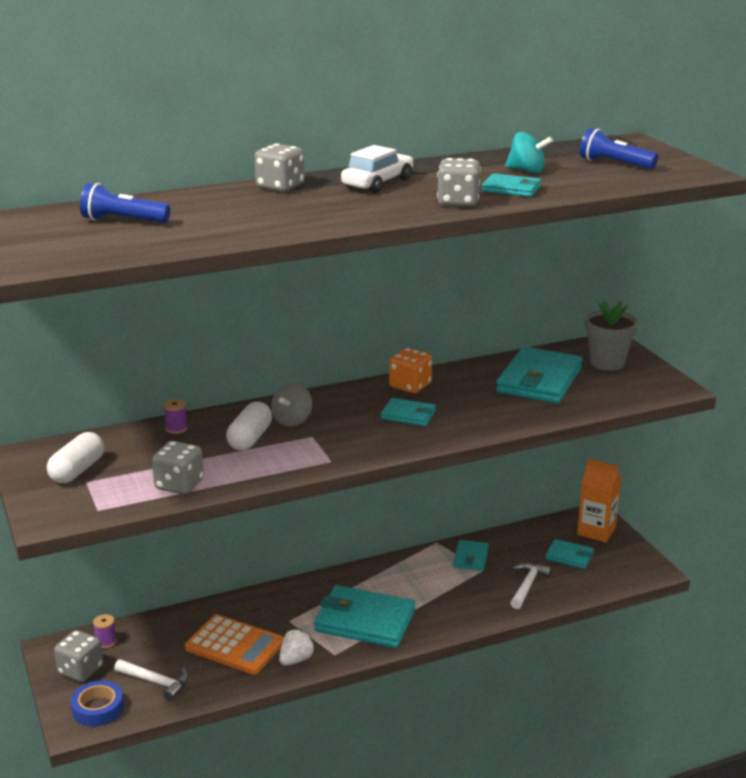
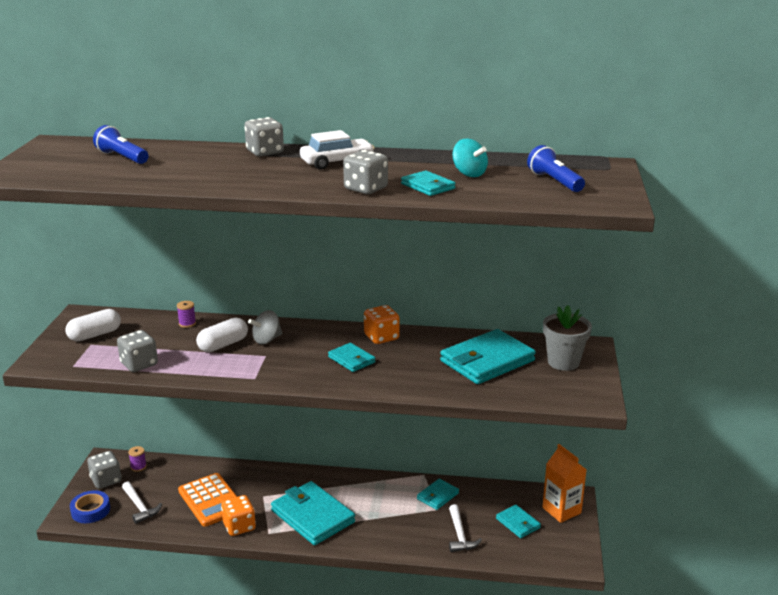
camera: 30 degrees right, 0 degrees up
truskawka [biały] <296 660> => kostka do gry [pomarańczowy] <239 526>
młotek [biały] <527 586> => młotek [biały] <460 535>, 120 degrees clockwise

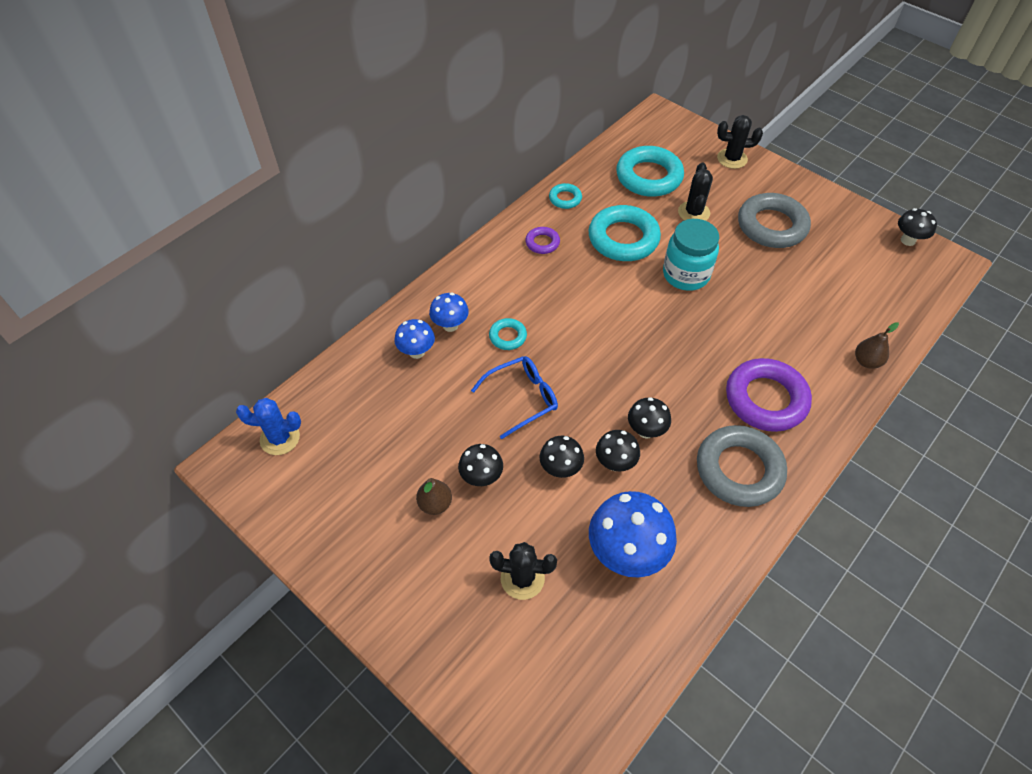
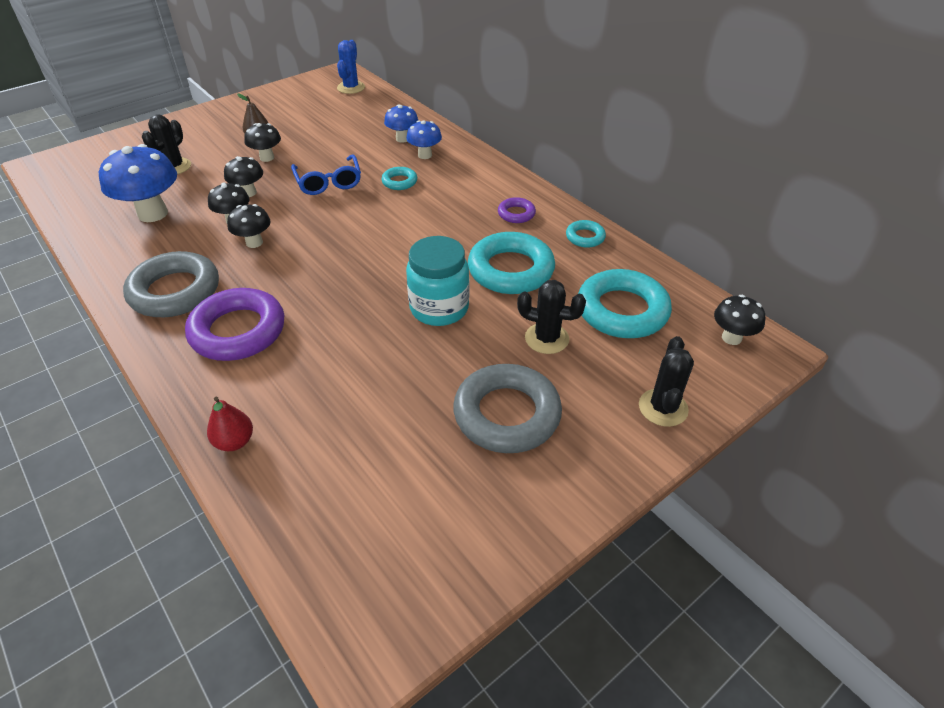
camera: 100 degrees right, 10 degrees down
grzyb [czarny] <908 240> => grzyb [czarny] <731 338>, move
gruszka [brązowy] <866 361> => gruszka [czerwony] <234 442>

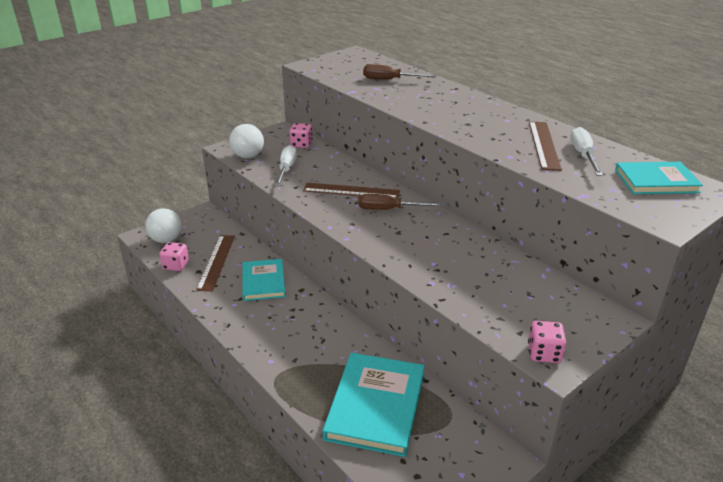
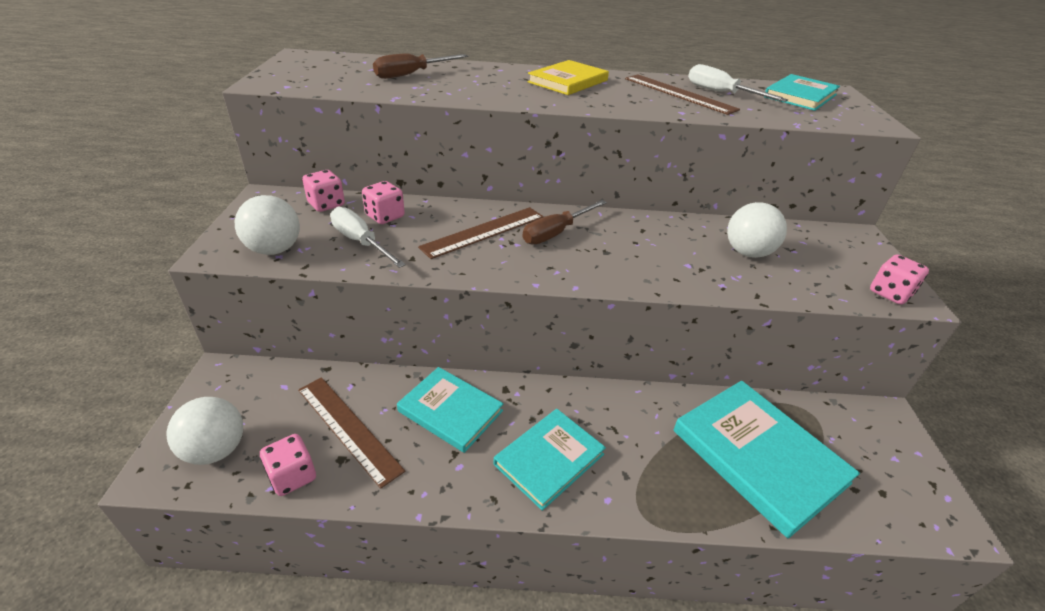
camera: 50 degrees left, 5 degrees up
nothing => kostka do gry [różowy] <385 216>
nothing => książka [turkusowy] <549 459>
nothing => książka [żółty] <568 81>
nothing => piłka [biały] <747 253>

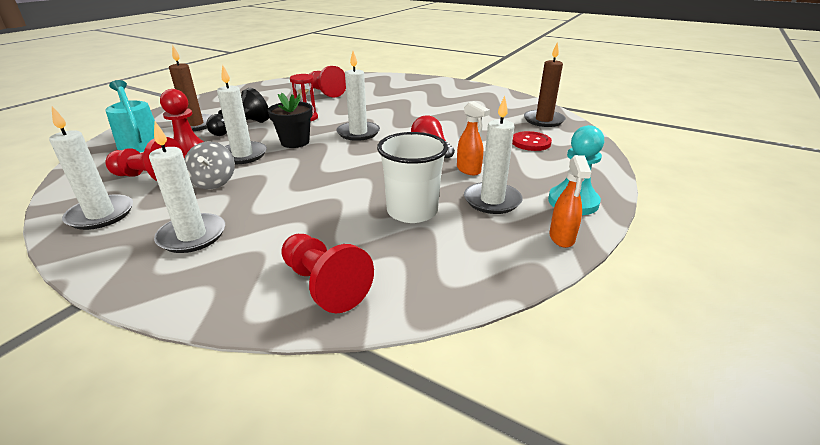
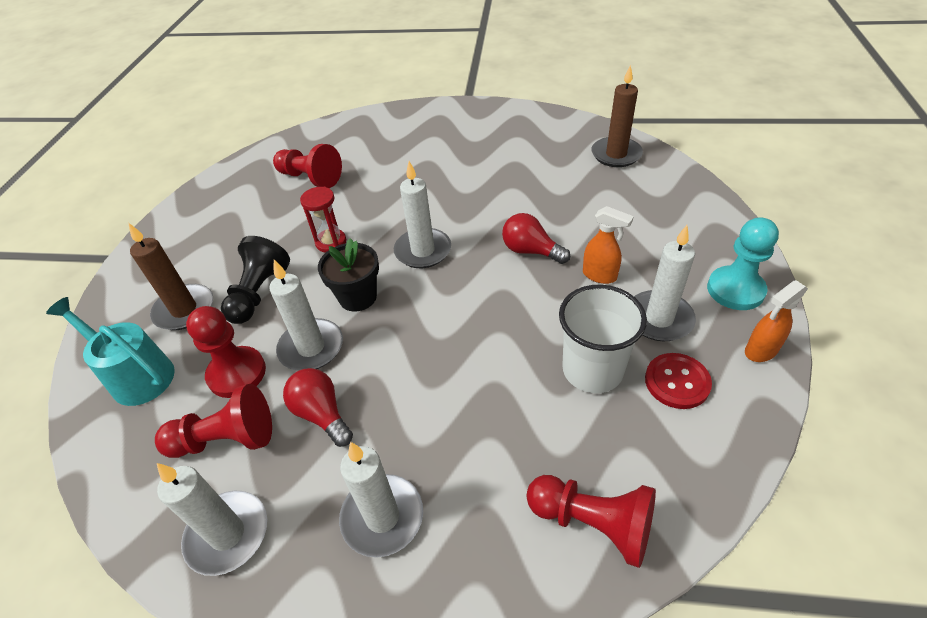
camera: 20 degrees left, 15 degrees up
guzik [czerwony] <531 142> => guzik [czerwony] <677 382>, move
bączek [szary] <214 182> => żarówka [czerwony] <321 414>
spryskiwacz [pomarańczowy] <561 238> => spryskiwacz [pomarańczowy] <760 351>, 75 degrees clockwise

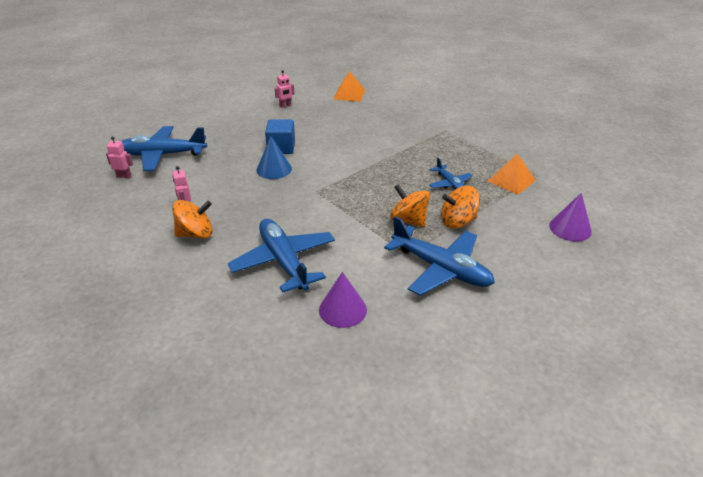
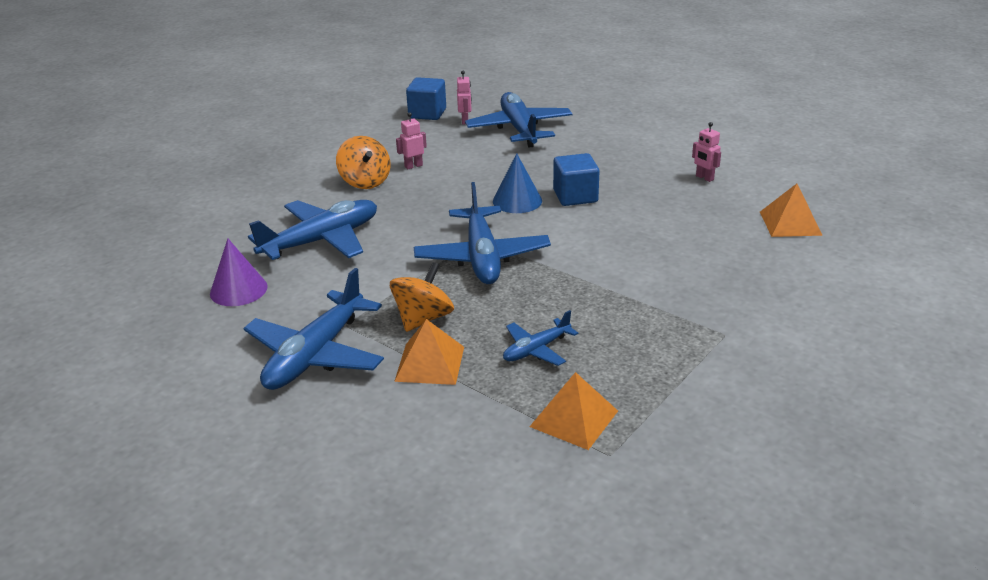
camera: 80 degrees right, 5 degrees down
stożek [fioletowy] <570 228> => nothing
nothing => sześcian [niebieski] <427 113>
nothing => samolot [niebieski] <482 257>
bączek [pomarańczowy] <458 221> => piramida [pomarańczowy] <430 363>

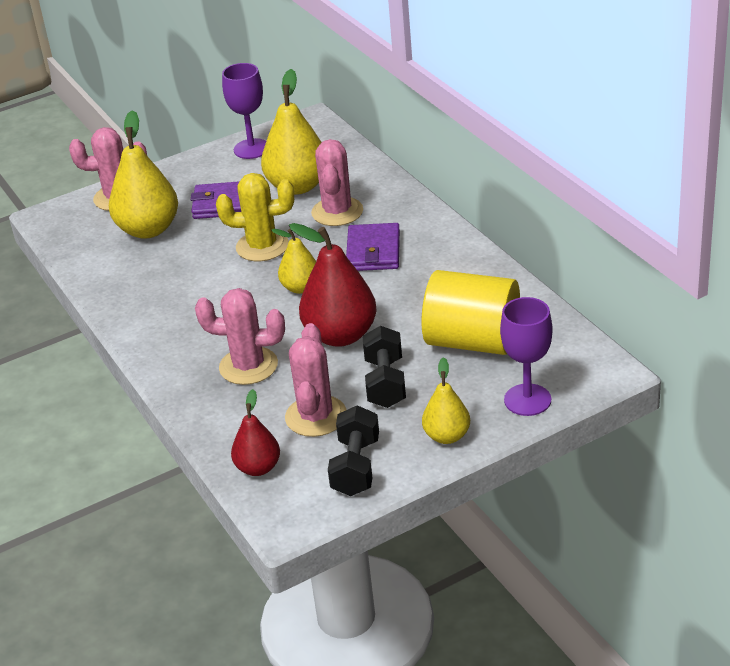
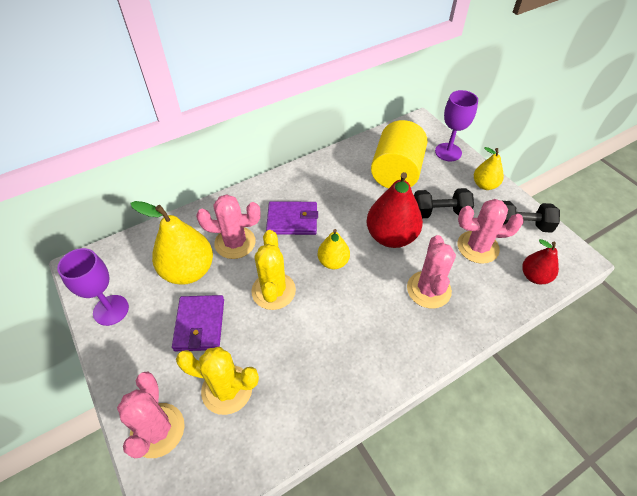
camera: 95 degrees left, 15 degrees up
gruszka [żółty] <148 229> => kaktus [żółty] <227 389>

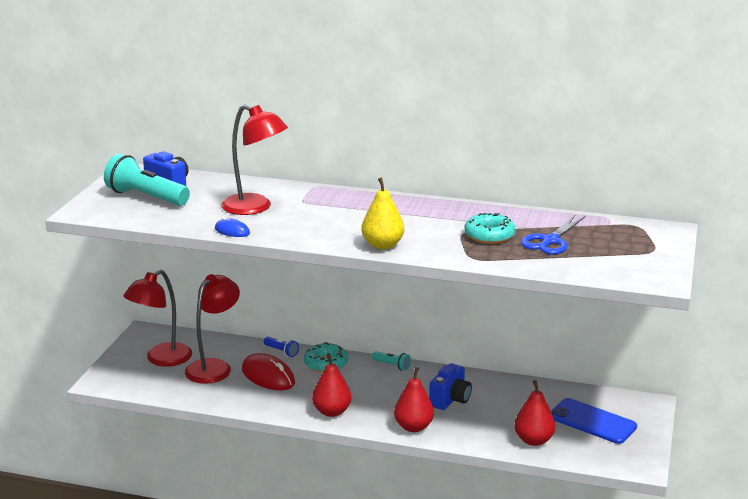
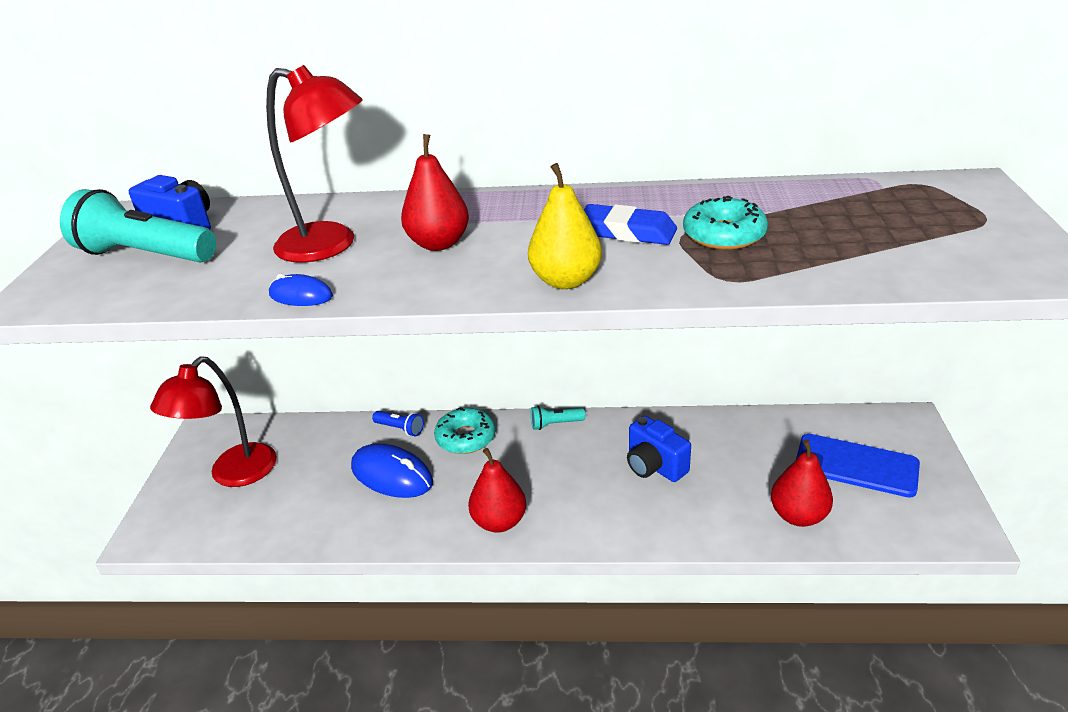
camera: 10 degrees left, 10 degrees up
lampka [czerwony] <214 367> => nothing
nożyczki [niebieski] <550 241> => nothing
nothing => gumka do mazania [niebieski] <627 232>
gruszka [czerwony] <413 427> => gruszka [czerwony] <439 243>, move
myszka [czerwony] <268 376> => myszka [niebieski] <392 475>
latarka [turkusowy] <392 366> => latarka [turkusowy] <555 424>, 150 degrees clockwise
aparat fotograficzny [niebieski] <450 400> => aparat fotograficzny [niebieski] <654 466>, 120 degrees clockwise

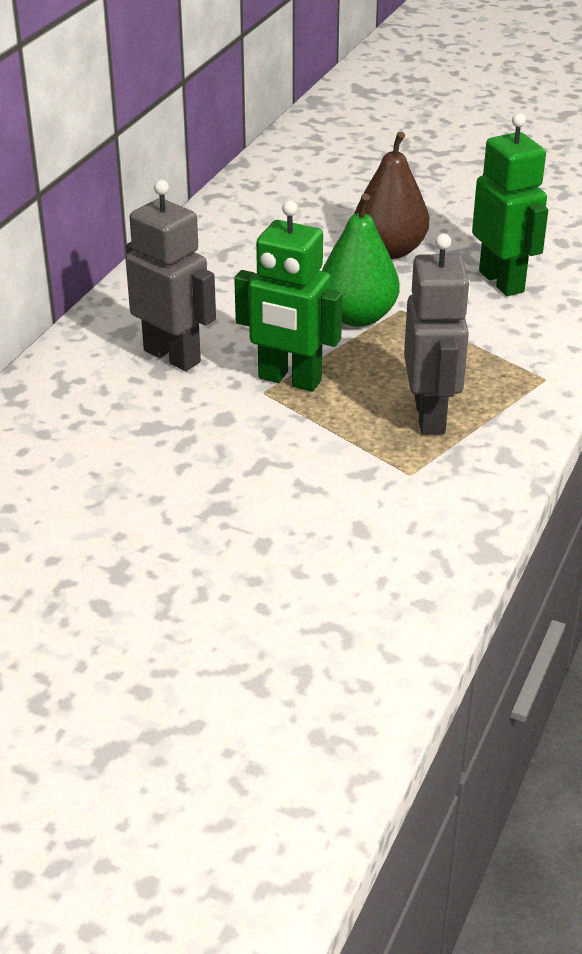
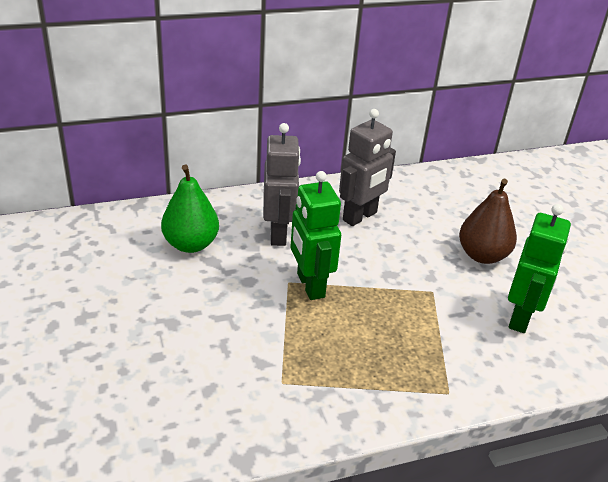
camera: 45 degrees right, 0 degrees up
gruszka [zielony] <357 317> => gruszka [zielony] <191 244>, move
robot [szary] <430 416> => robot [szary] <360 216>, move

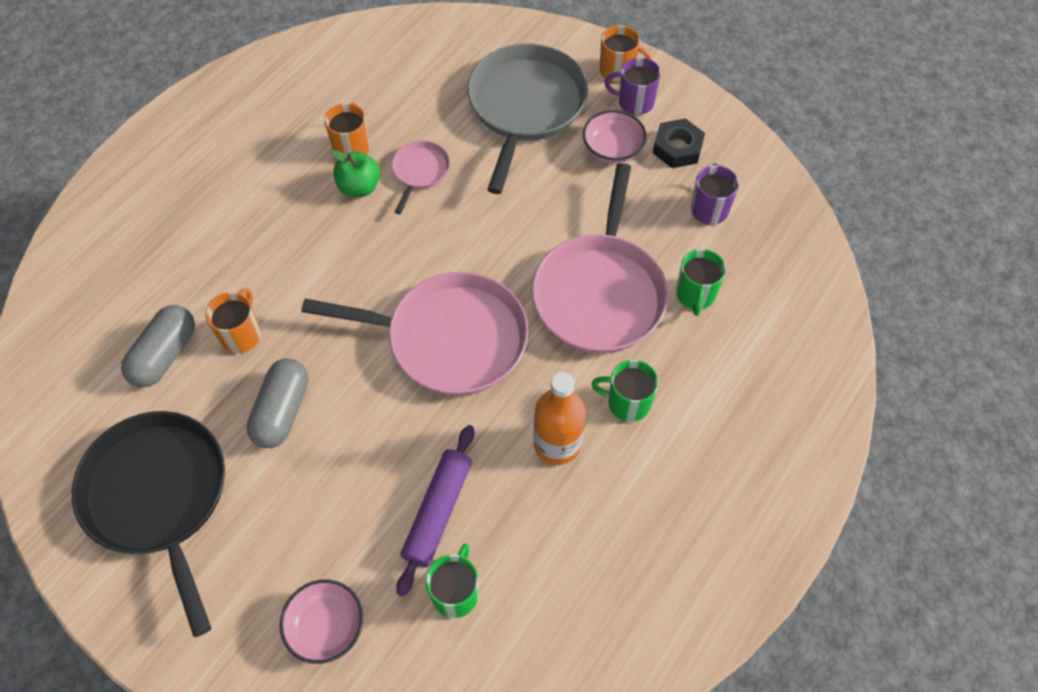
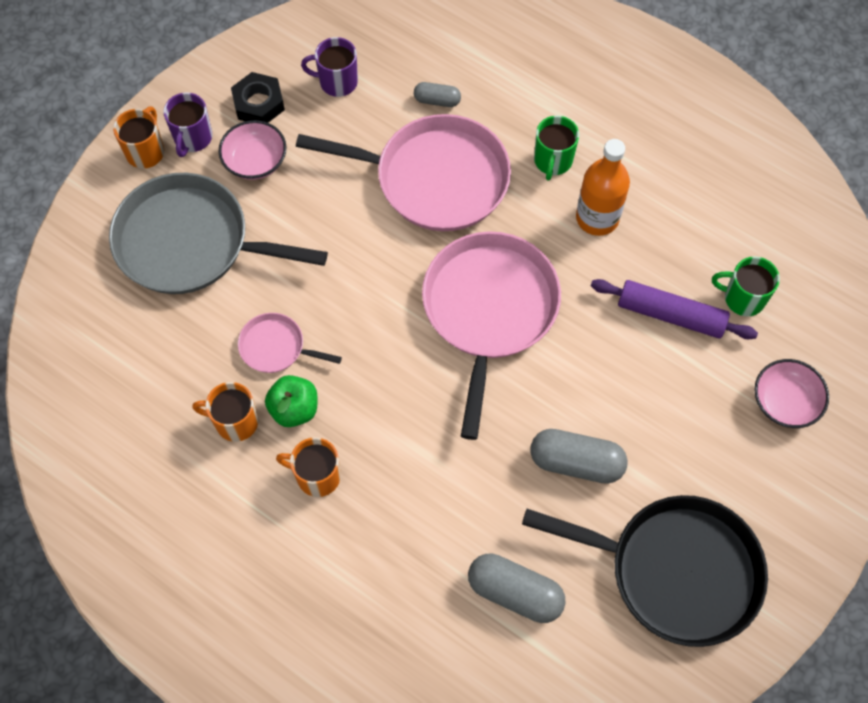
camera: 90 degrees left, 5 degrees up
kubek [pomarańczowy] <241 334> => kubek [pomarańczowy] <317 476>, move
kubek [zielony] <695 295> => kapsułka [szary] <437 100>
patelnia [czarny] <159 496> => patelnia [czarny] <676 571>, 135 degrees counterclockwise

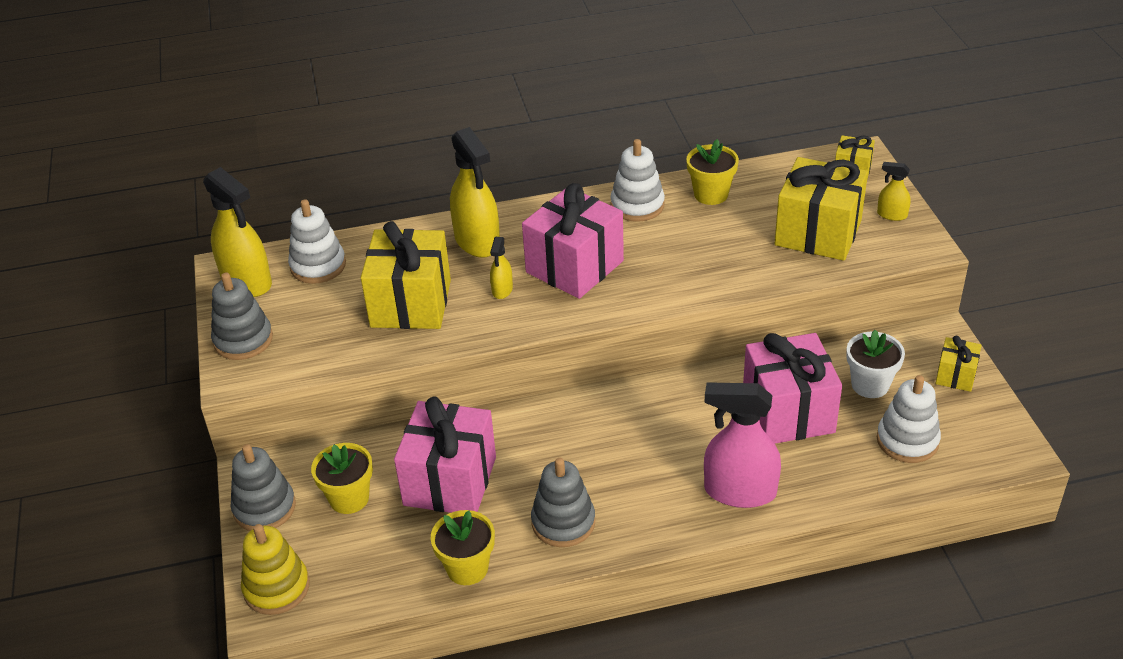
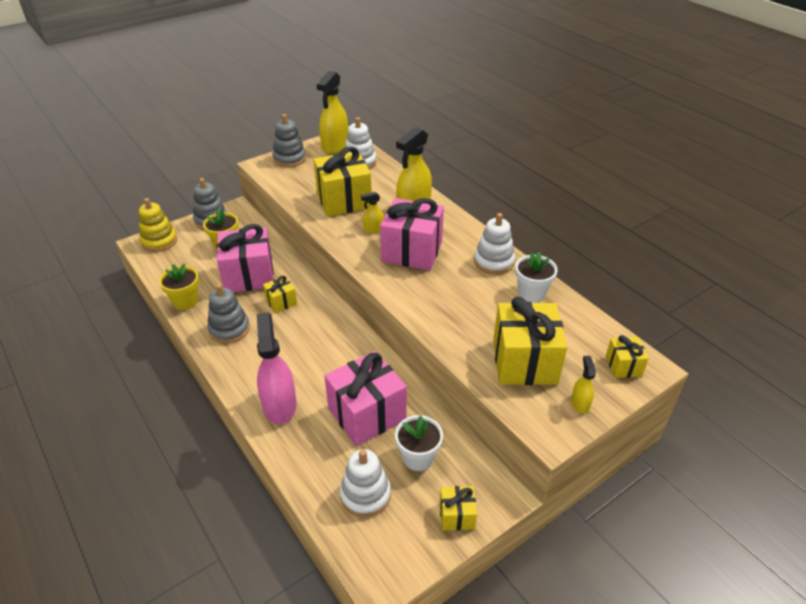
camera: 65 degrees right, 0 degrees up
nothing => prezent [żółty] <281 302>
doniczka [żółty] <711 194> => doniczka [biały] <531 293>

